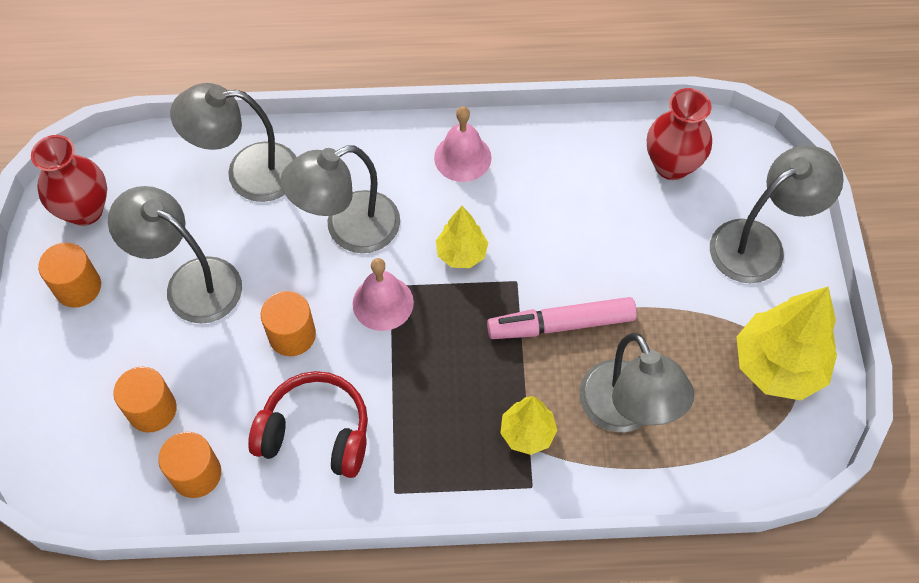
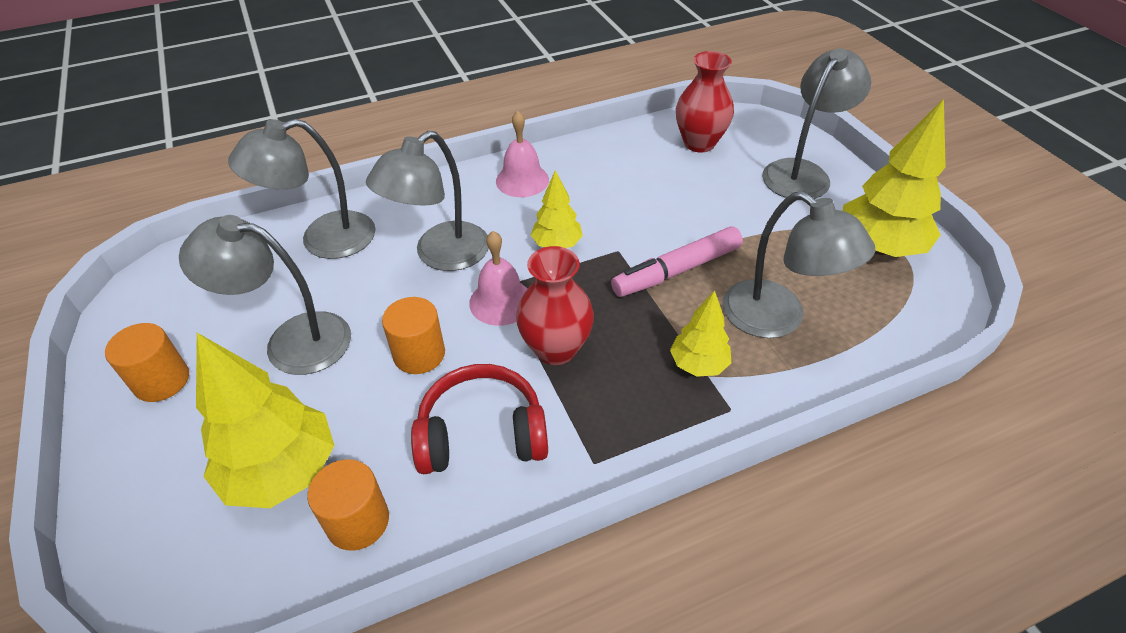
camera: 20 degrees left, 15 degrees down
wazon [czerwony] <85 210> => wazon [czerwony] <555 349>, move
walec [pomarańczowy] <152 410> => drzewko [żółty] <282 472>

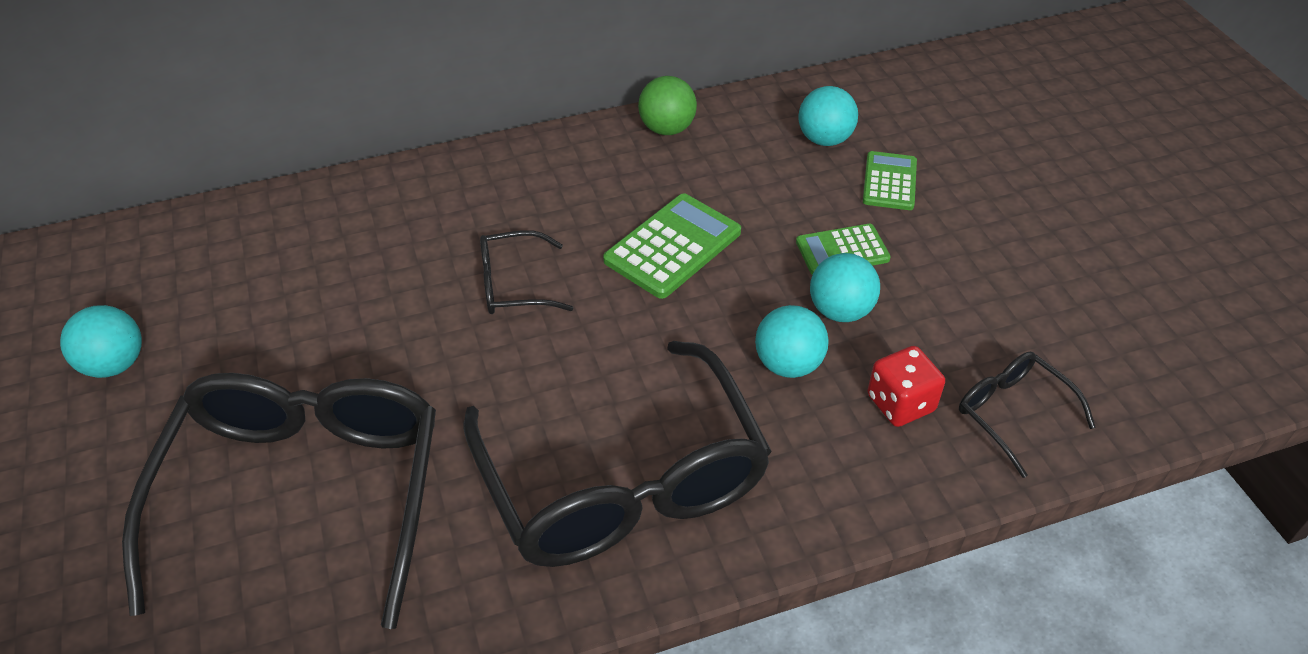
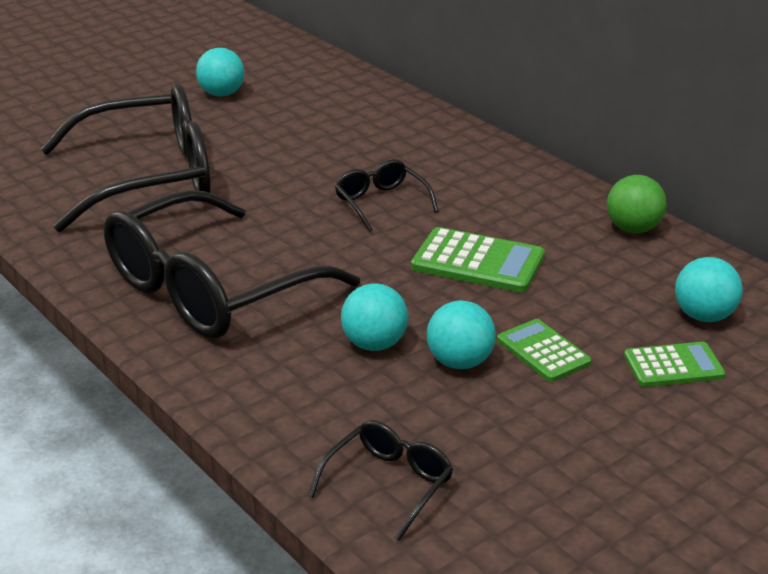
camera: 70 degrees right, 15 degrees down
kostka do gry [czerwony] <900 403> => nothing

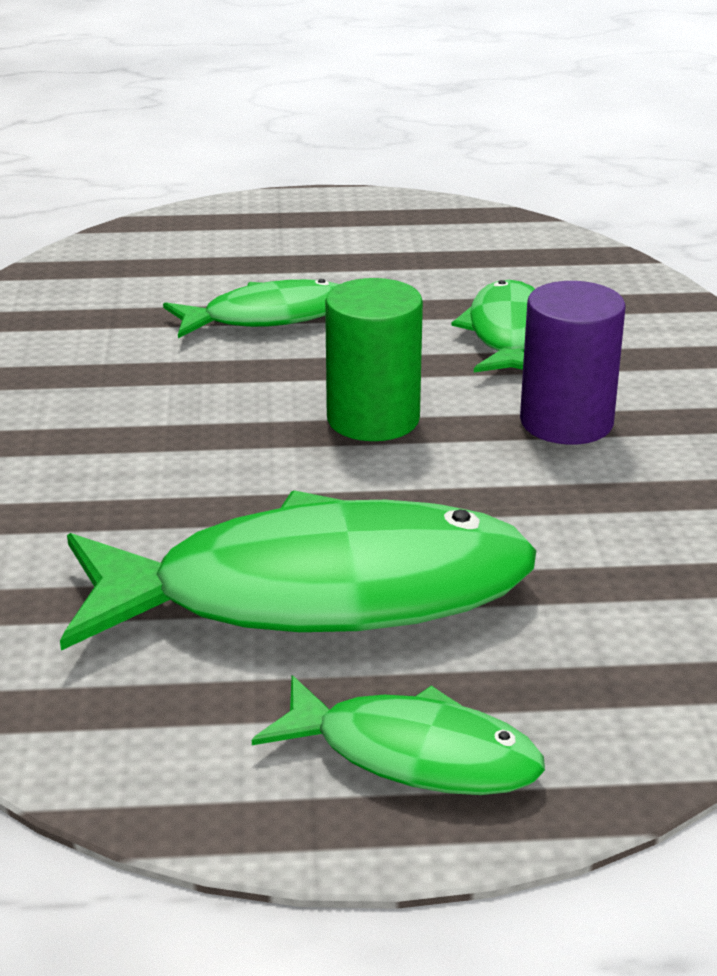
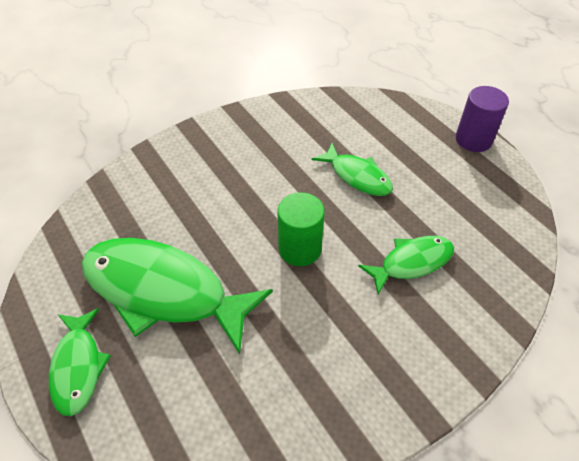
camera: 60 degrees right, 20 degrees up
walec [fioletowy] <566 422> => walec [fioletowy] <473 139>, move
ryba [zielony] <319 594> => ryba [zielony] <163 291>, 150 degrees clockwise

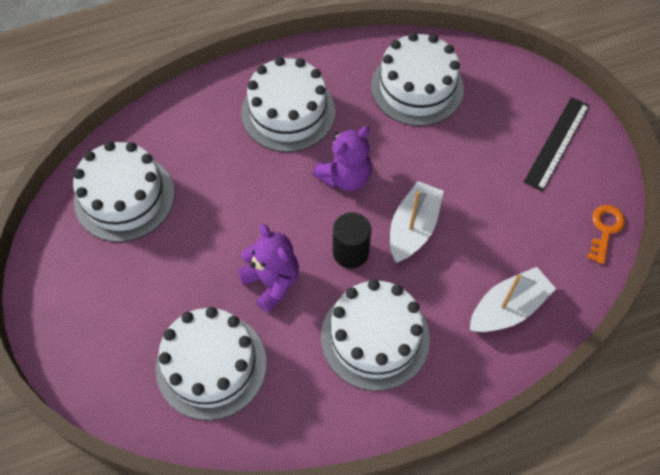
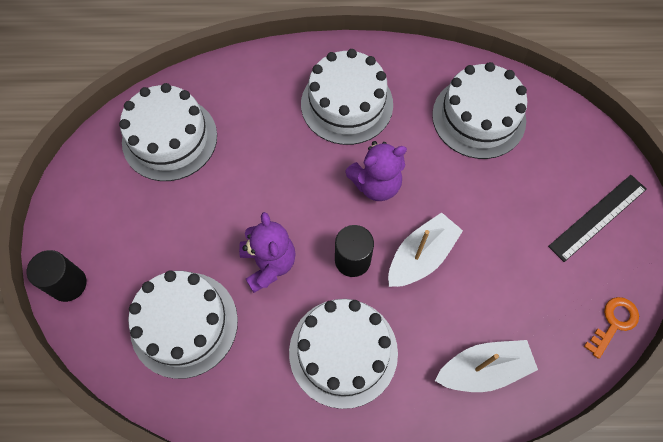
camera: 20 degrees right, 5 degrees up
nothing => walec [czarny] <68 284>

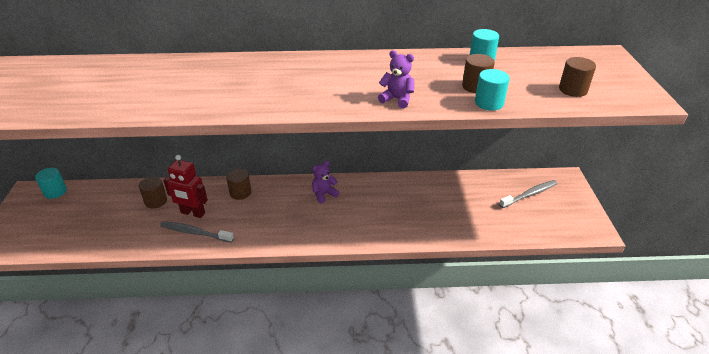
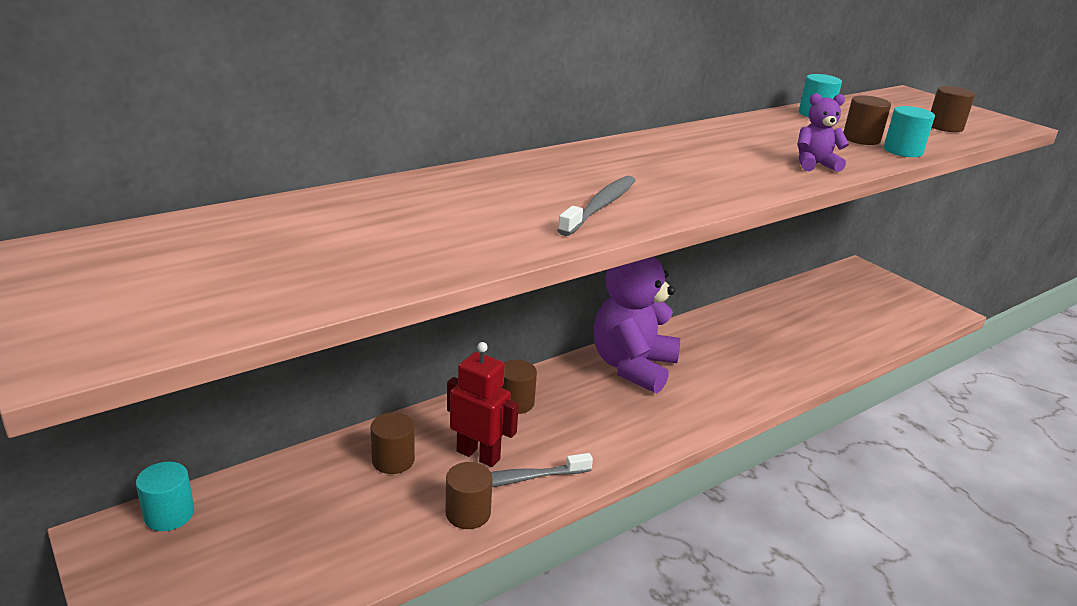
camera: 35 degrees left, 10 degrees down
nothing => walec [brązowy] <468 513>
szczoteczka do zębów [szary] <529 194> => szczoteczka do zębów [szary] <600 206>, move
robot [czerwony] <192 213> => robot [czerwony] <478 455>, 135 degrees counterclockwise
miś [fioletowy] <324 194> => miś [fioletowy] <632 367>, x2.20

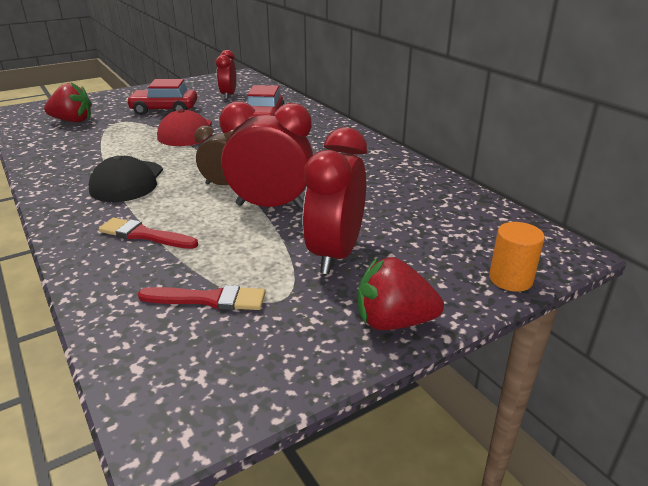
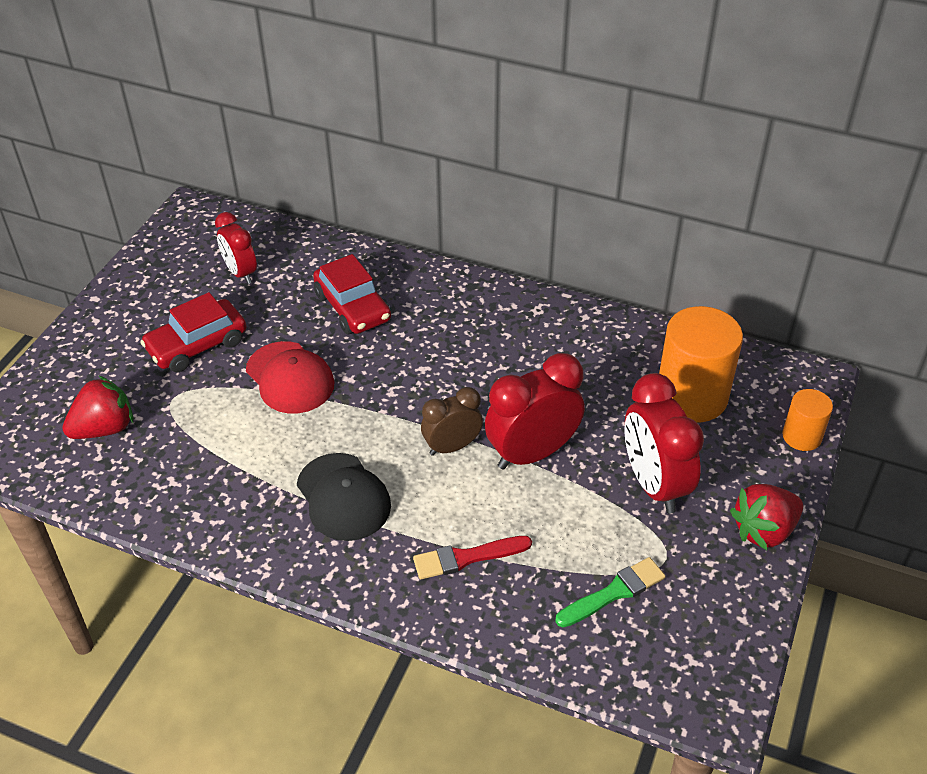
camera: 35 degrees left, 15 degrees up
nothing => walec [pomarańczowy] <691 396>
pędzel [czerwony] <208 299> => pędzel [zielony] <614 592>

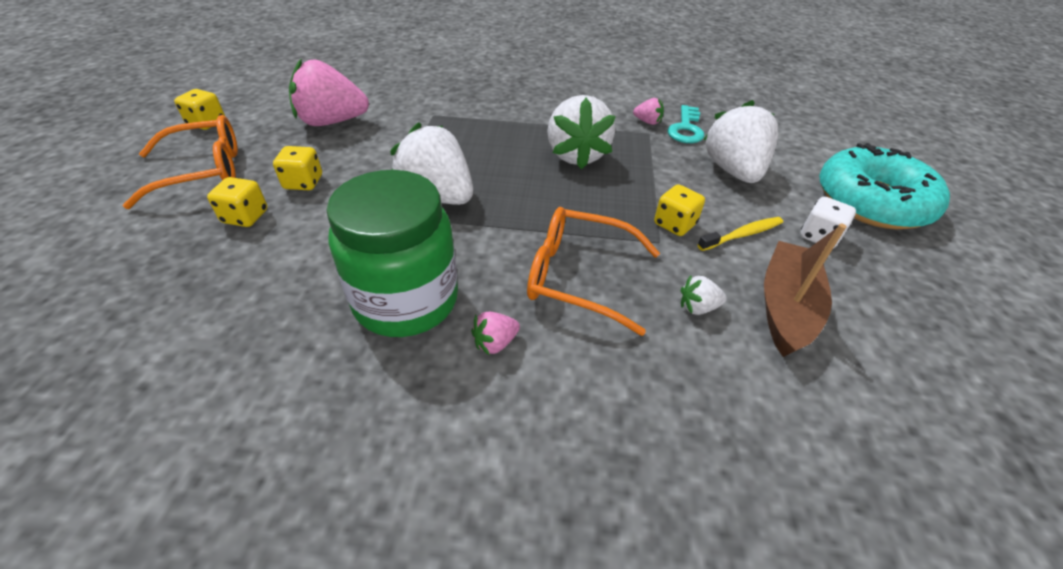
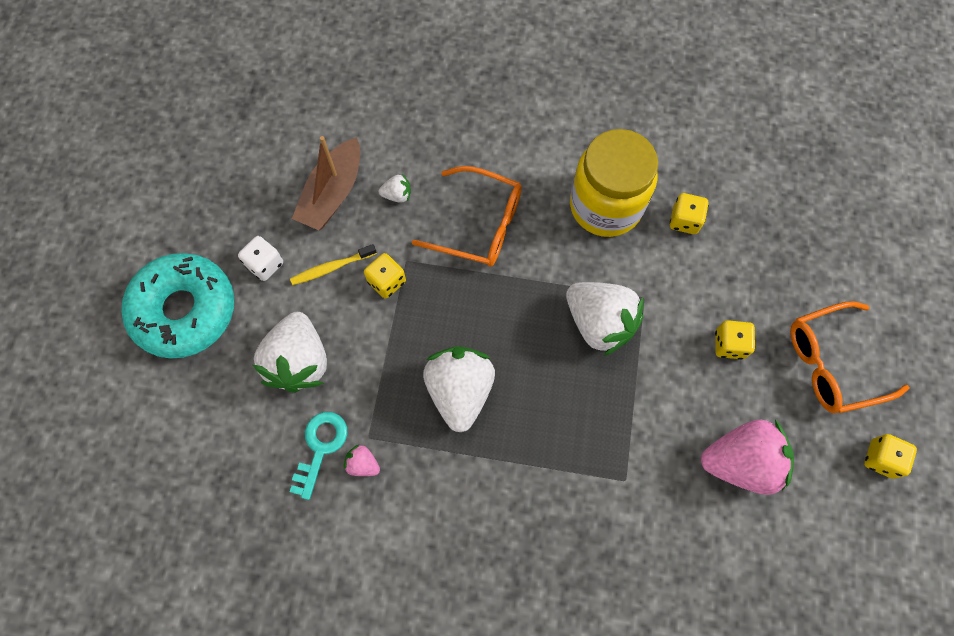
camera: 175 degrees left, 25 degrees up
truskawka [różowy] <495 343> => nothing
kostka do gry [żółty] <245 217> => kostka do gry [żółty] <684 220>, move
słoik [zielony] <406 300> => słoik [żółty] <605 206>

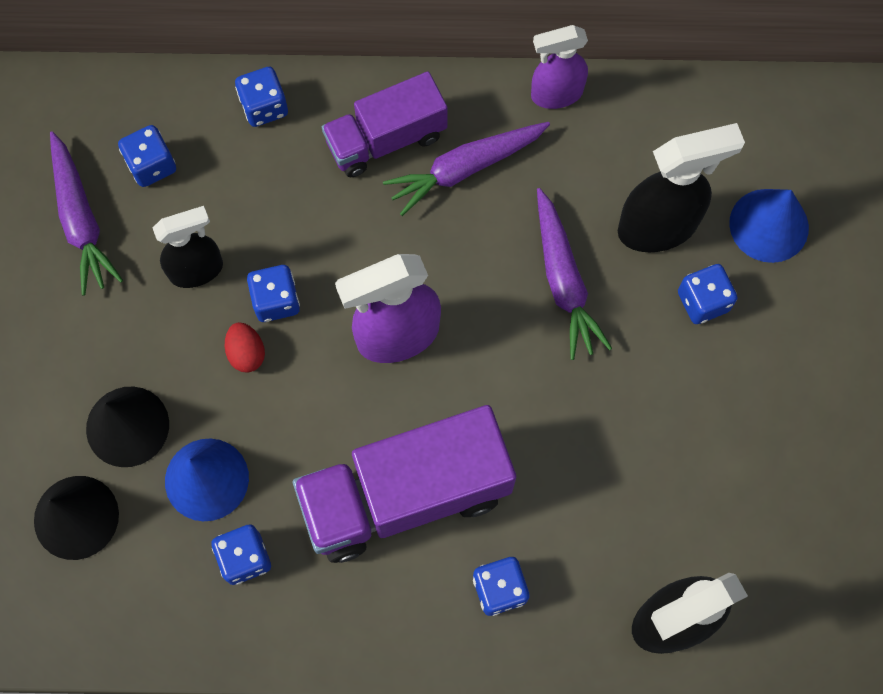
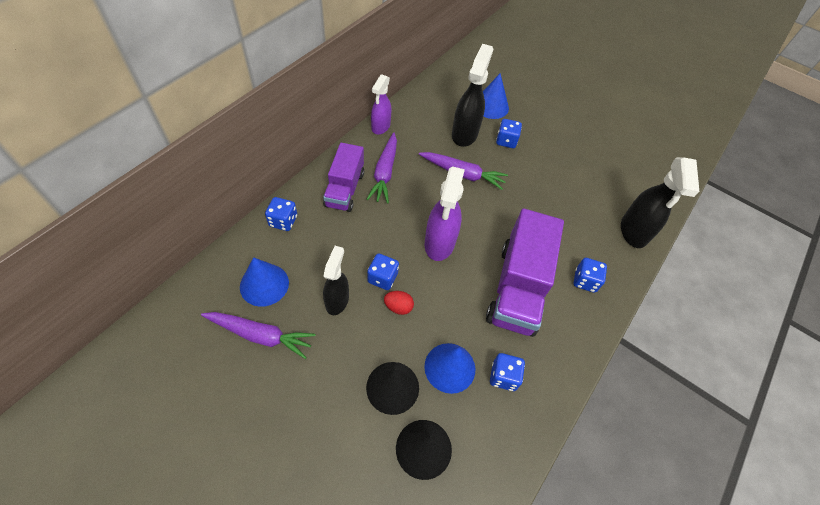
camera: 60 degrees left, 15 degrees down
kostka do gry [niebieski] <152 165> => stożek [niebieski] <264 284>

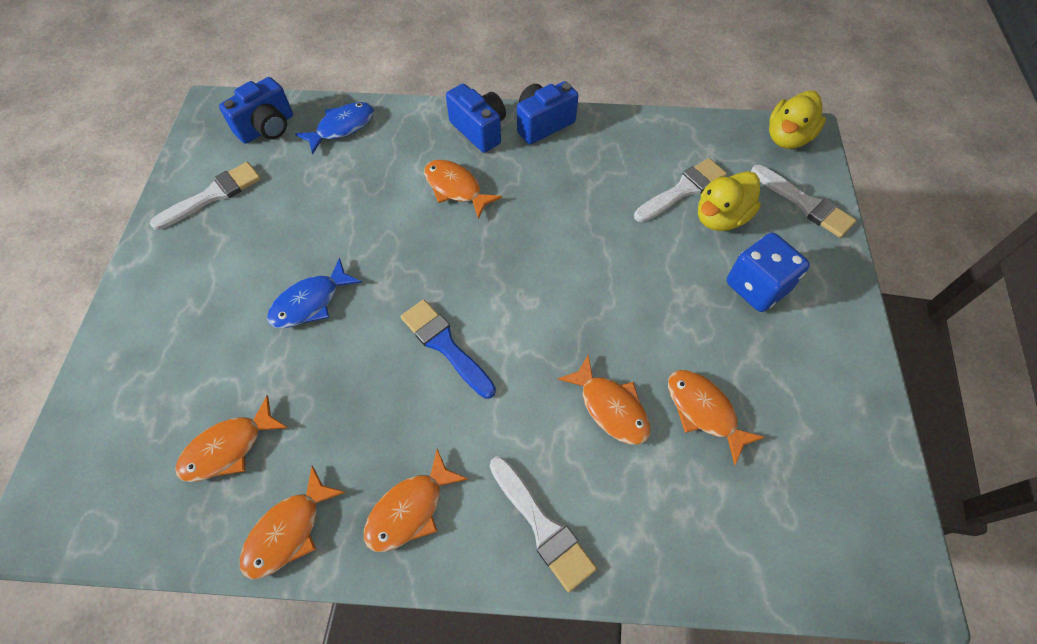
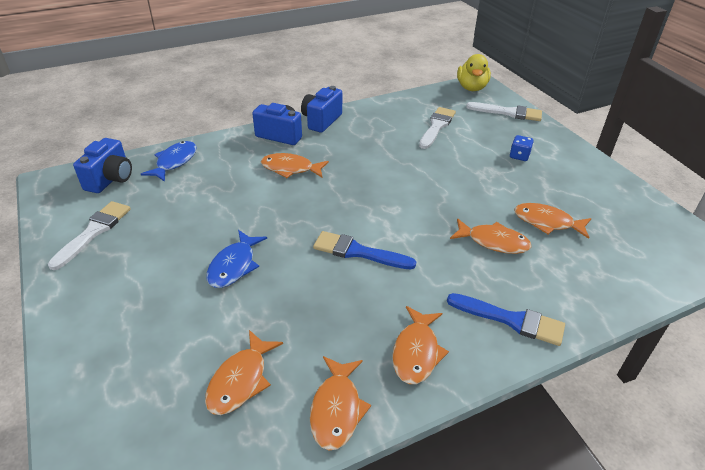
camera: 30 degrees left, 20 degrees down
kaczka [żółty] <720 217> => nothing
pędzel [biały] <542 526> => pędzel [niebieski] <511 320>
kostka do gry [niebieski] <757 287> => kostka do gry [niebieski] <519 156>, x0.53

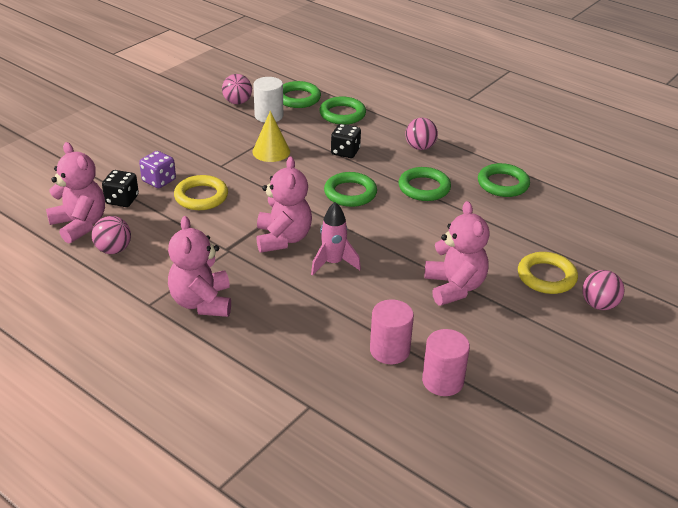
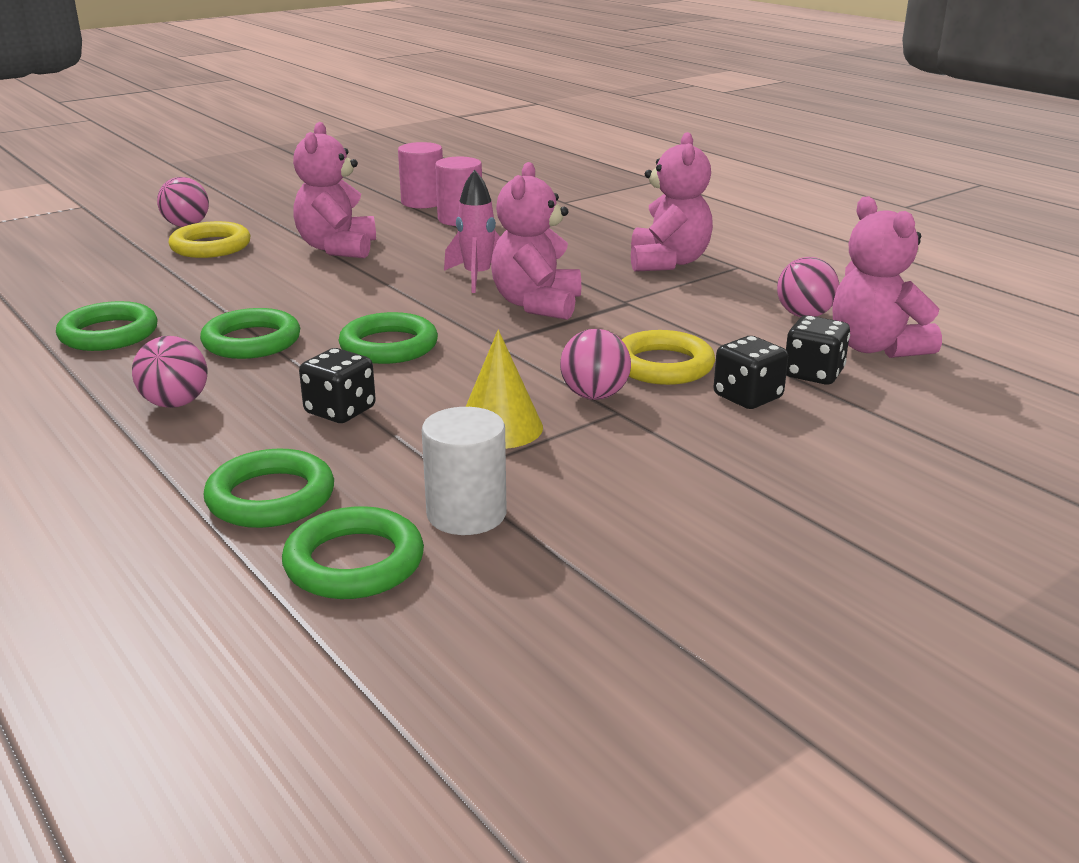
camera: 165 degrees left, 10 degrees down
piłka [różowy] <237 102> => piłka [różowy] <594 396>, move
kostka do gry [fioletowy] <159 181> => kostka do gry [czarny] <747 397>

